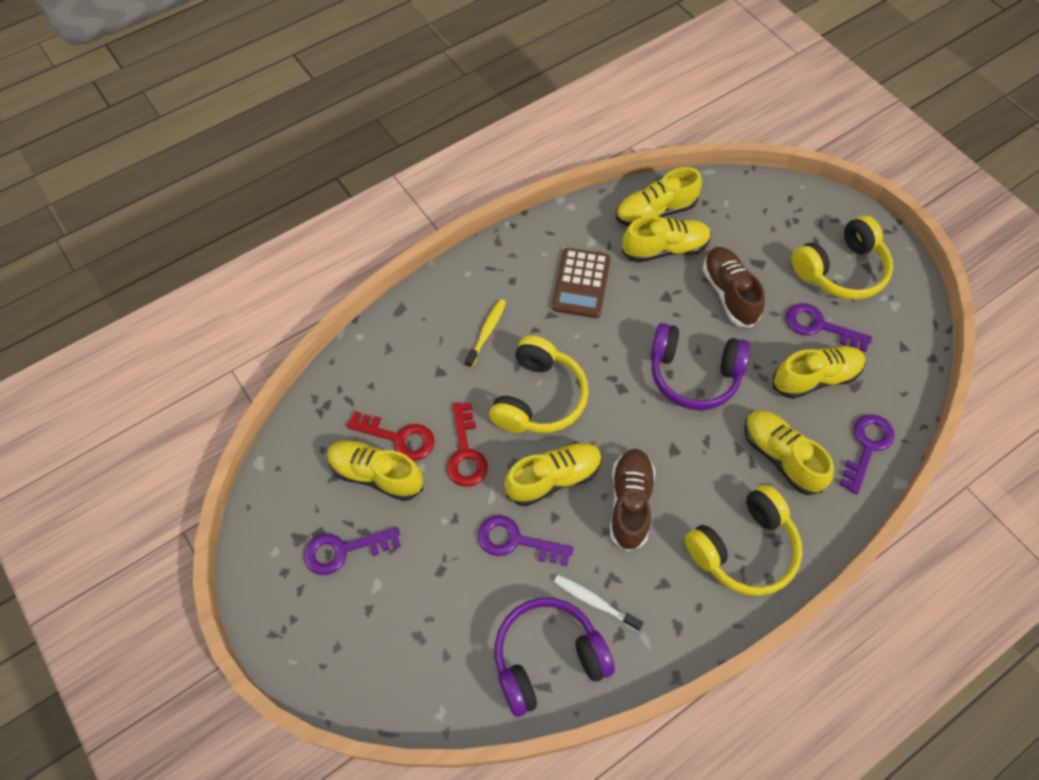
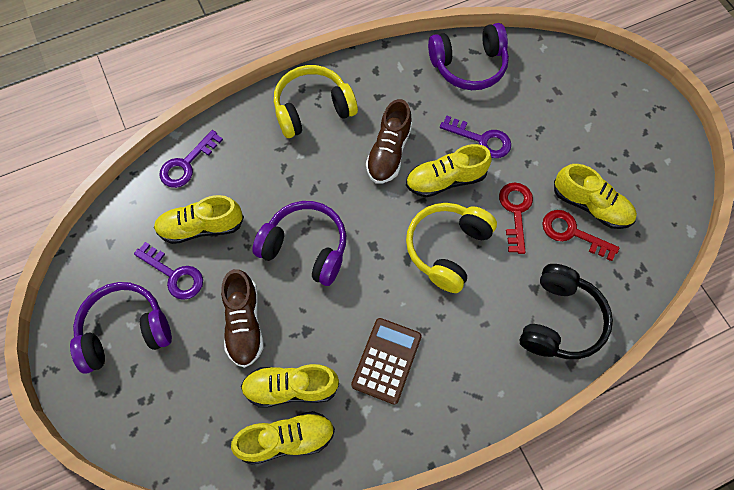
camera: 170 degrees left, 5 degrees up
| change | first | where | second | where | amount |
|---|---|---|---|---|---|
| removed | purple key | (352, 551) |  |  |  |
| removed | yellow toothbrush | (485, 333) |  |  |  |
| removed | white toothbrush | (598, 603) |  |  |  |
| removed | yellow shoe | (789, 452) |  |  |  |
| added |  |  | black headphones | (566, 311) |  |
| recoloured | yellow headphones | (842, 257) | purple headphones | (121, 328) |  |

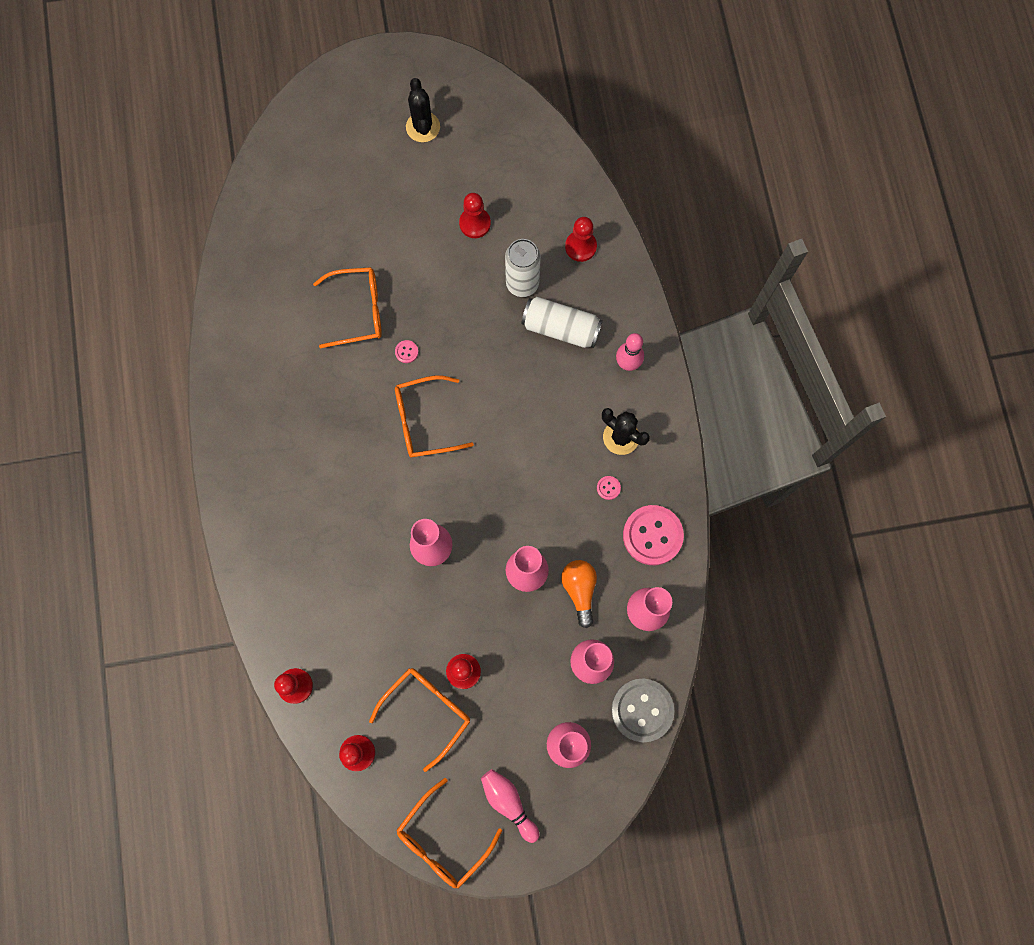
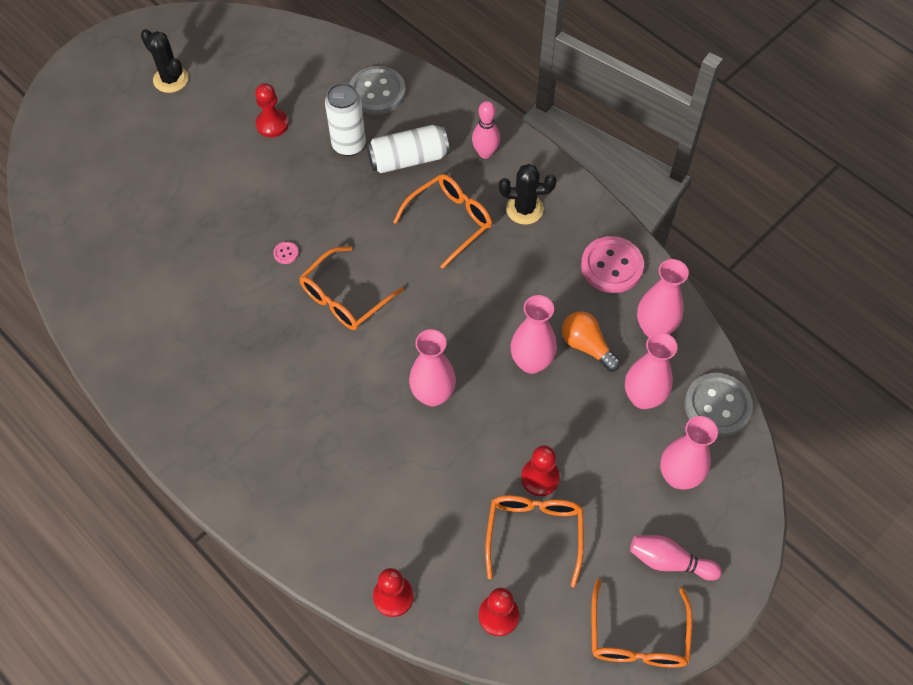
camera: 35 degrees left, 15 degrees down
| change | first | where | second | where | amount |
|---|---|---|---|---|---|
| removed | pink button | (609, 488) |  |  |  |
| moved | orange glasses | (347, 307) |  | (442, 221) |  |
| replaced | red pawn | (581, 239) | grey button | (377, 90) |  |

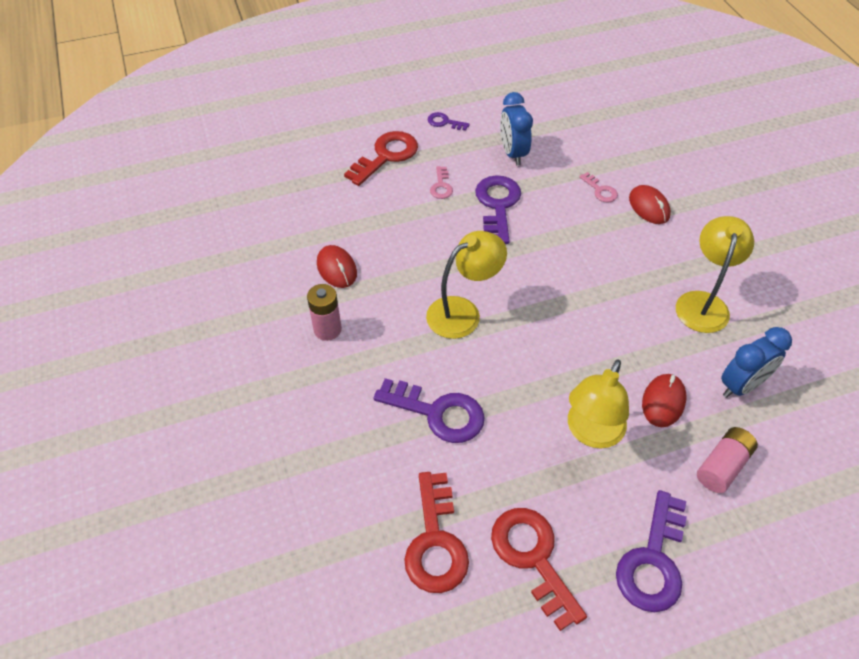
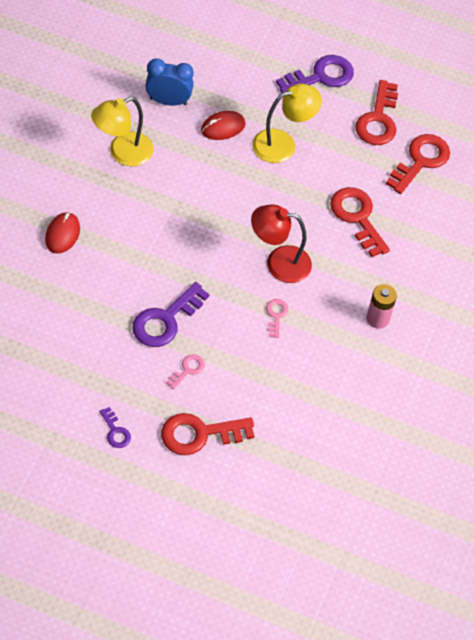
camera: 145 degrees left, 5 degrees up
| change | first | where | second | where | amount |
|---|---|---|---|---|---|
| removed | red mouse | (337, 266) |  |  |  |
| removed | blue clock | (516, 129) |  |  |  |
| removed | pink battery | (727, 460) |  |  |  |
| moved | pink key | (598, 187) |  | (277, 318) |  |
| recoloured | purple key | (429, 410) | red key | (360, 222) |  |
| recoloured | yellow lamp | (466, 285) | red lamp | (281, 243) |  |

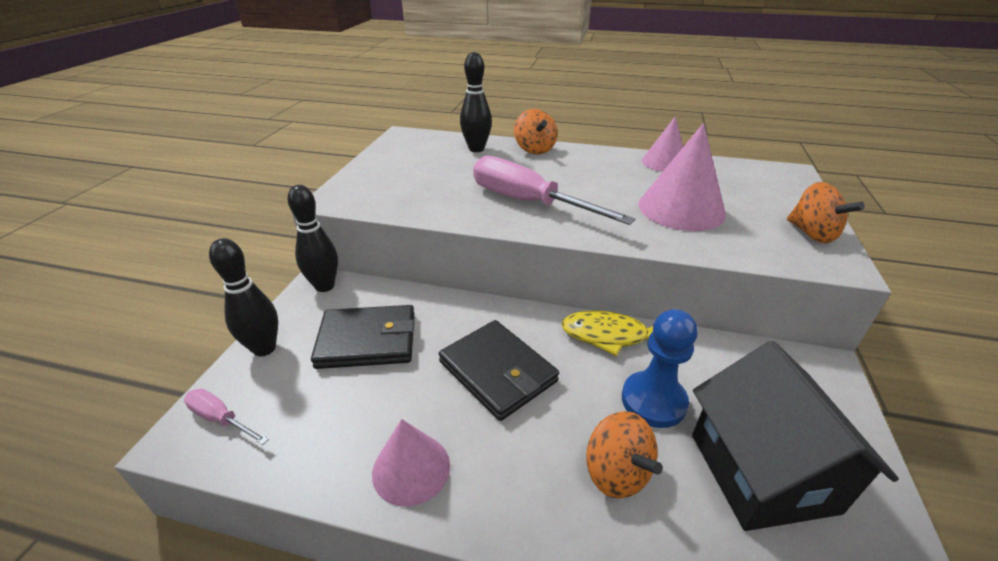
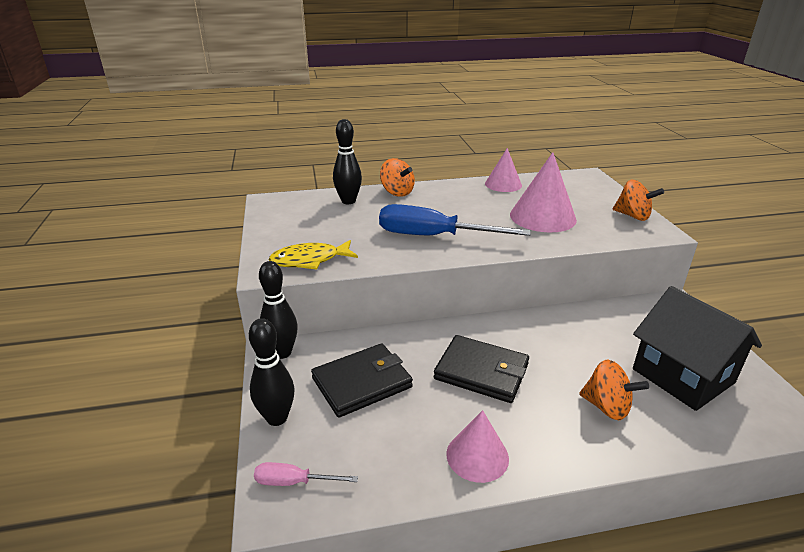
camera: 25 degrees left, 5 degrees down
| change | first | where | second | where | amount |
|---|---|---|---|---|---|
| removed | blue pawn | (660, 368) |  |  |  |
| moved | yellow fish | (607, 333) |  | (313, 254) |  |
| recoloured | pink screwdriver | (554, 190) | blue screwdriver | (455, 220) |  |

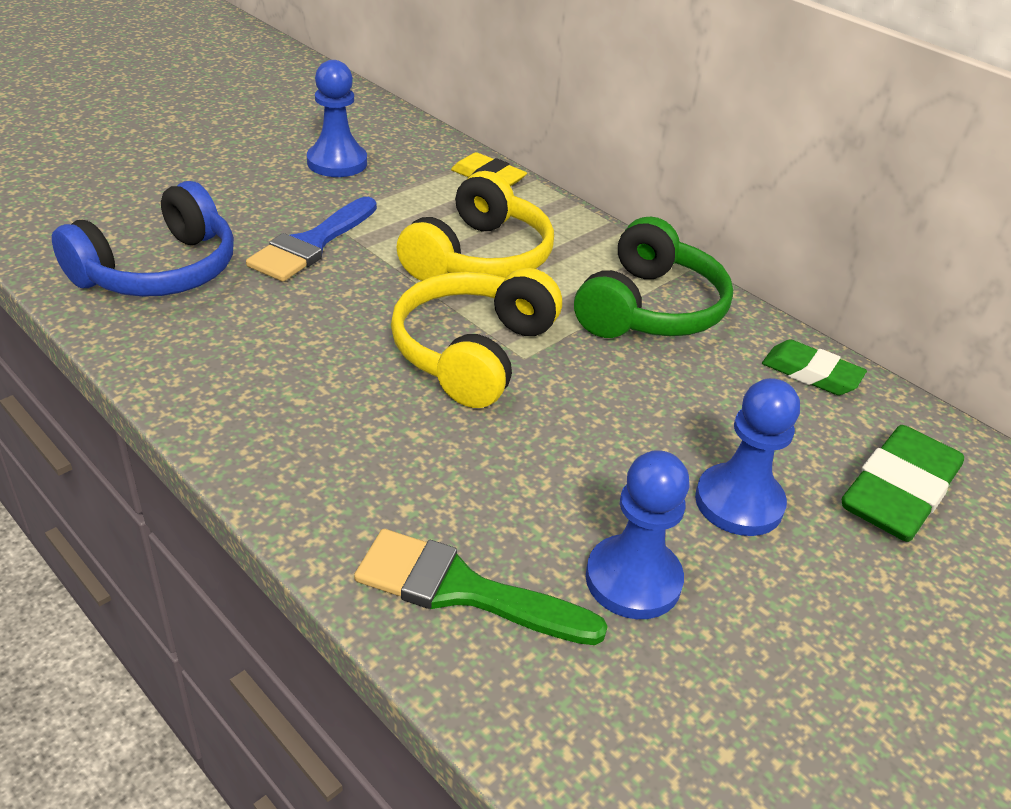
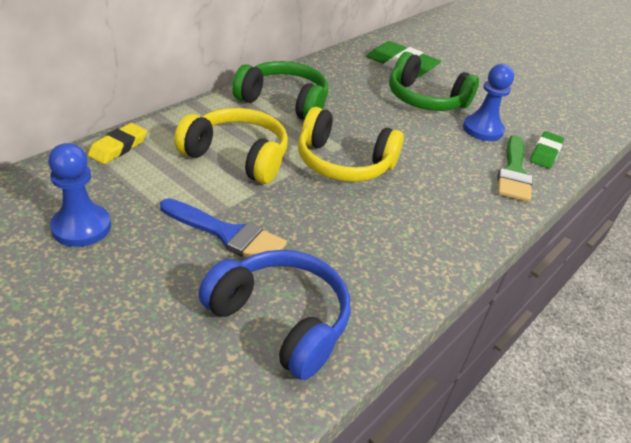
camera: 95 degrees left, 0 degrees up
| change | first | where | second | where | amount |
|---|---|---|---|---|---|
| moved | green eraser | (814, 367) |  | (547, 150) |  |
| replaced | blue pawn | (747, 457) | green headphones | (434, 81) |  |

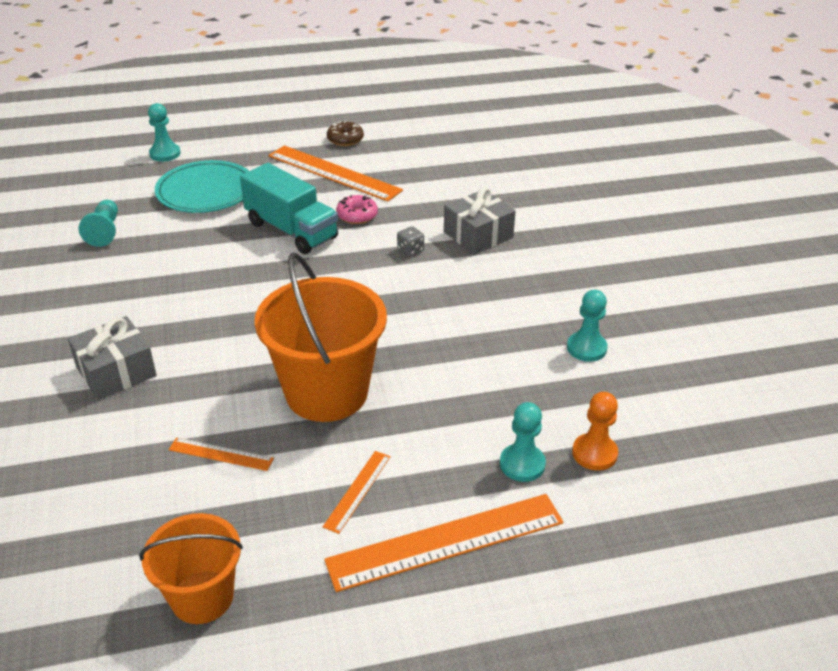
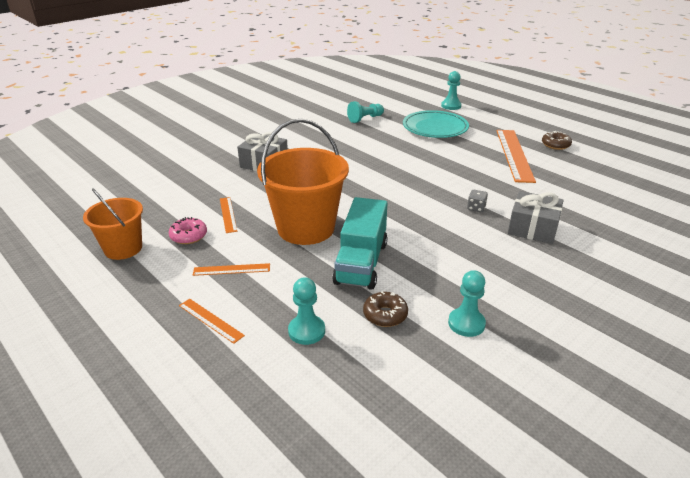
camera: 60 degrees right, 5 degrees down
| change | first | where | second | where | amount |
|---|---|---|---|---|---|
| removed | orange pawn | (595, 431) |  |  |  |
| added |  |  | brown donut | (385, 309) |  |
| moved | turquoise truck | (289, 208) |  | (359, 243) |  |
| moved | pink donut | (357, 209) |  | (188, 230) |  |
| resized | orange ruler | (443, 543) |  | (212, 321) | x0.48 |

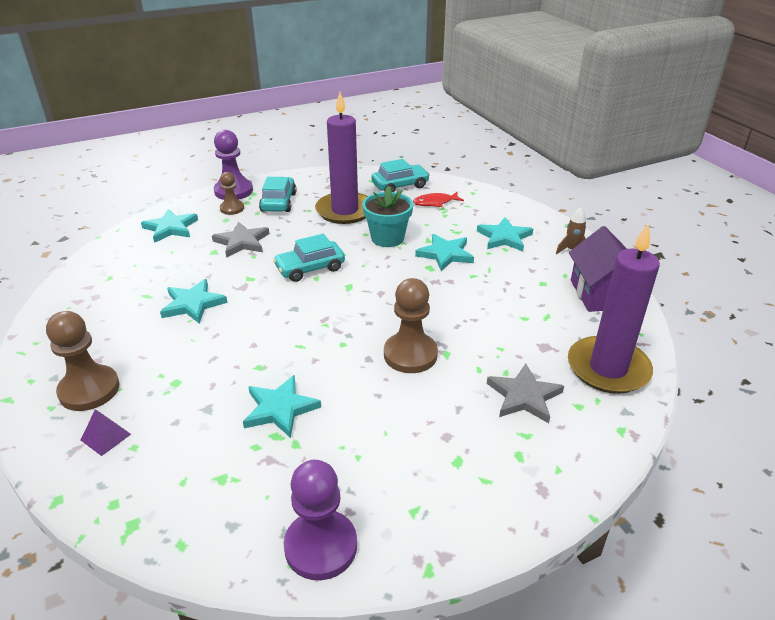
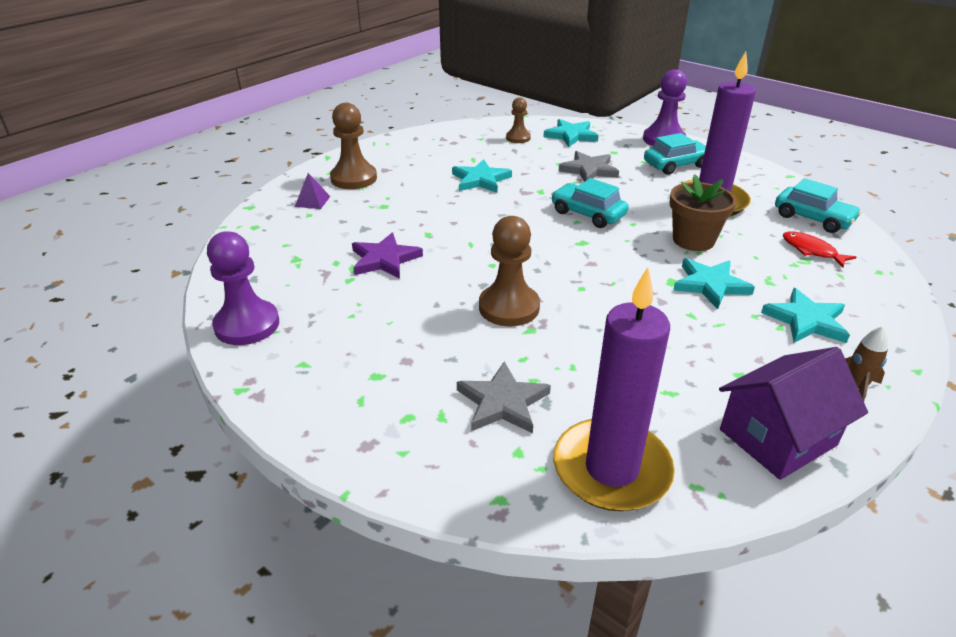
camera: 65 degrees right, 0 degrees up
| change | first | where | second | where | amount |
|---|---|---|---|---|---|
| moved | brown pawn | (232, 193) |  | (518, 120) |  |
| recoloured | turquoise star | (282, 406) | purple star | (387, 255) |  |
| recoloured | turquoise flower pot | (387, 216) | brown flower pot | (703, 212) |  |

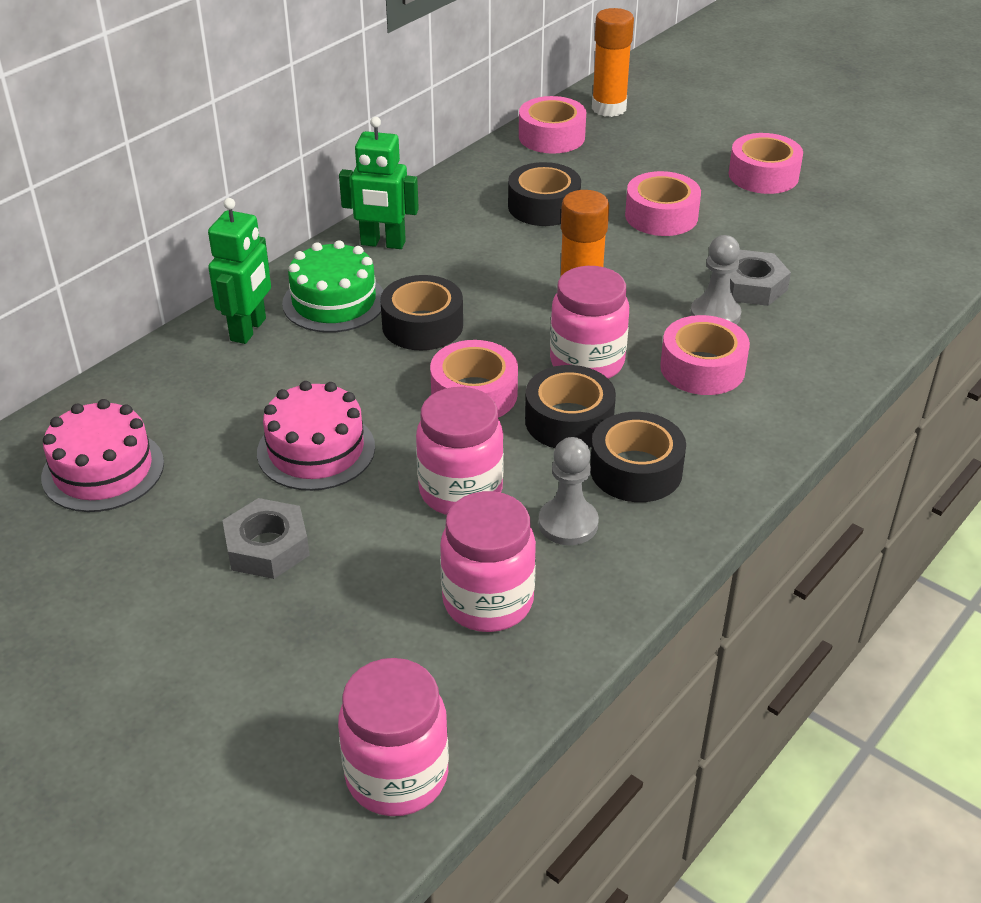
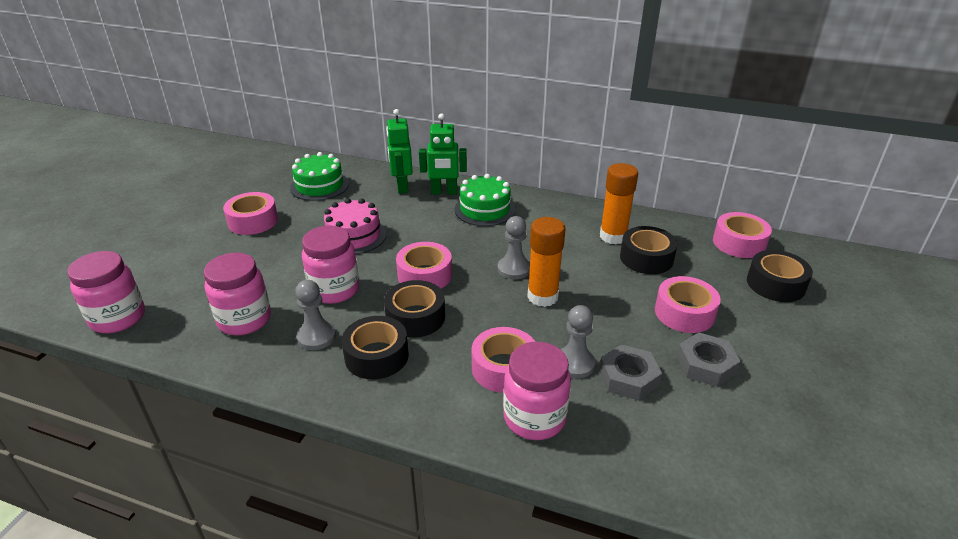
camera: 70 degrees right, 5 degrees down
| change | first | where | second | where | amount |
|---|---|---|---|---|---|
| added |  |  | grey pawn | (514, 247) |  |
| moved | grey nut | (266, 538) |  | (708, 360) |  |
| moved | green robot | (379, 183) |  | (399, 151) |  |
| moved | black tape | (421, 312) |  | (780, 276) |  |
| moved | pink jar | (589, 322) |  | (537, 391) |  |
| moved | orange glue stick | (613, 62) |  | (619, 203) |  |
| moved | pink tape | (766, 163) |  | (250, 213) |  |
| recoloured | pink cake | (102, 455) | green cake | (319, 176) |  |

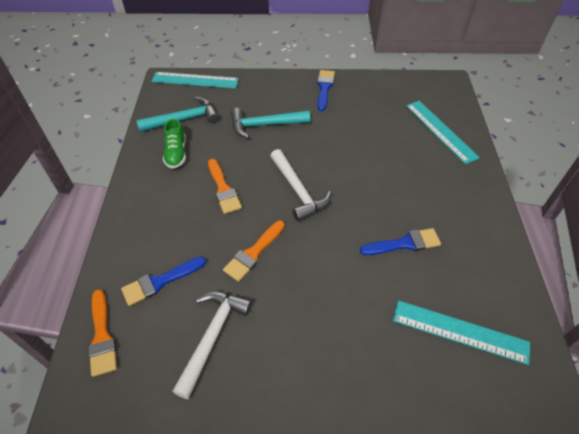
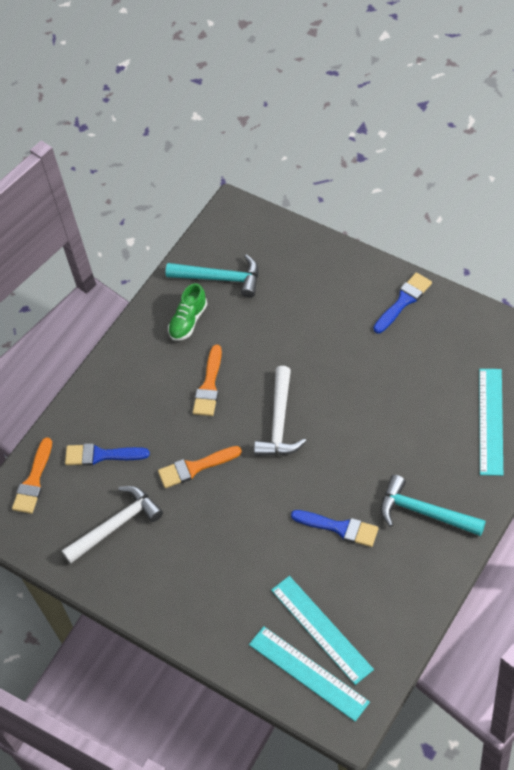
camera: 40 degrees right, 5 degrees up
| change | first | where | second | where | amount |
|---|---|---|---|---|---|
| moved | turquoise ruler | (195, 80) |  | (309, 673) |  |
| moved | turquoise hammer | (270, 123) |  | (433, 505) |  |

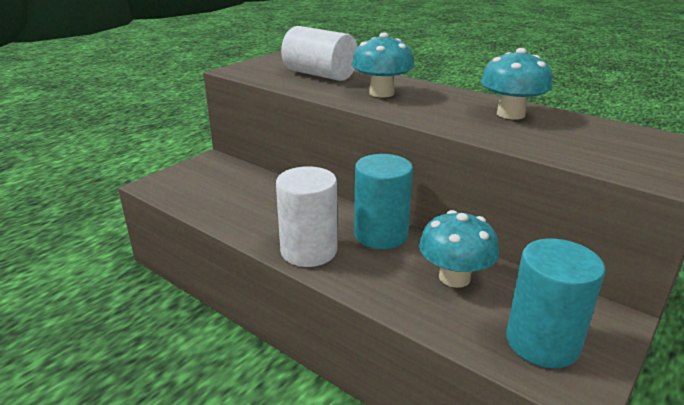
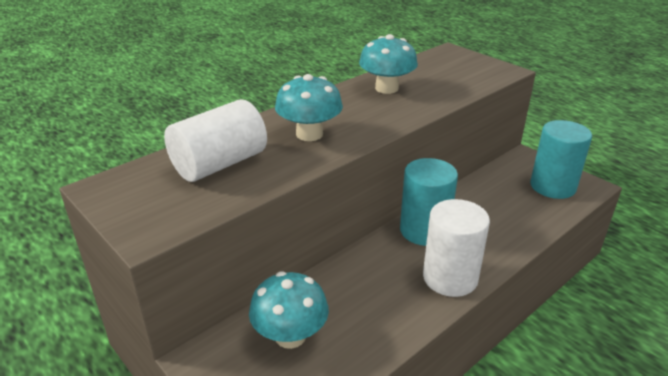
camera: 80 degrees left, 5 degrees up
| change | first | where | second | where | amount |
|---|---|---|---|---|---|
| moved | turquoise mushroom | (459, 249) |  | (289, 310) |  |

